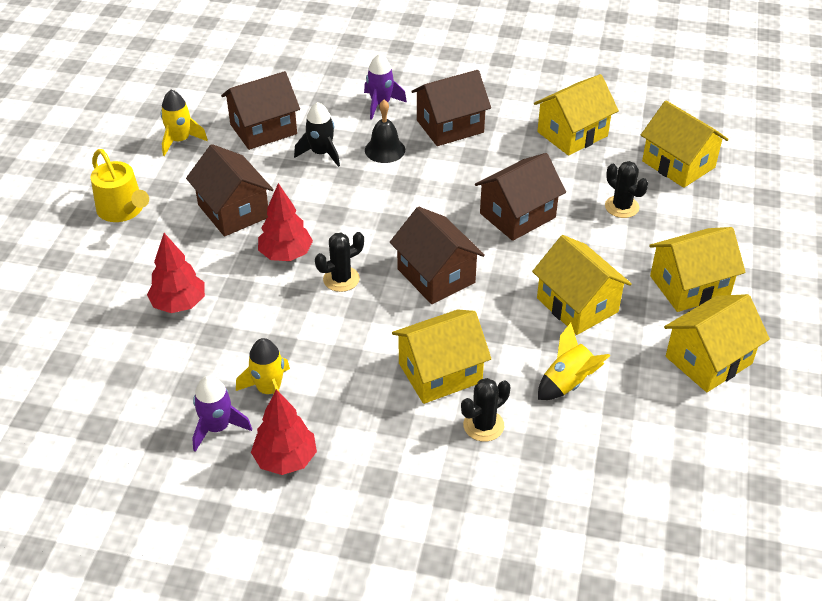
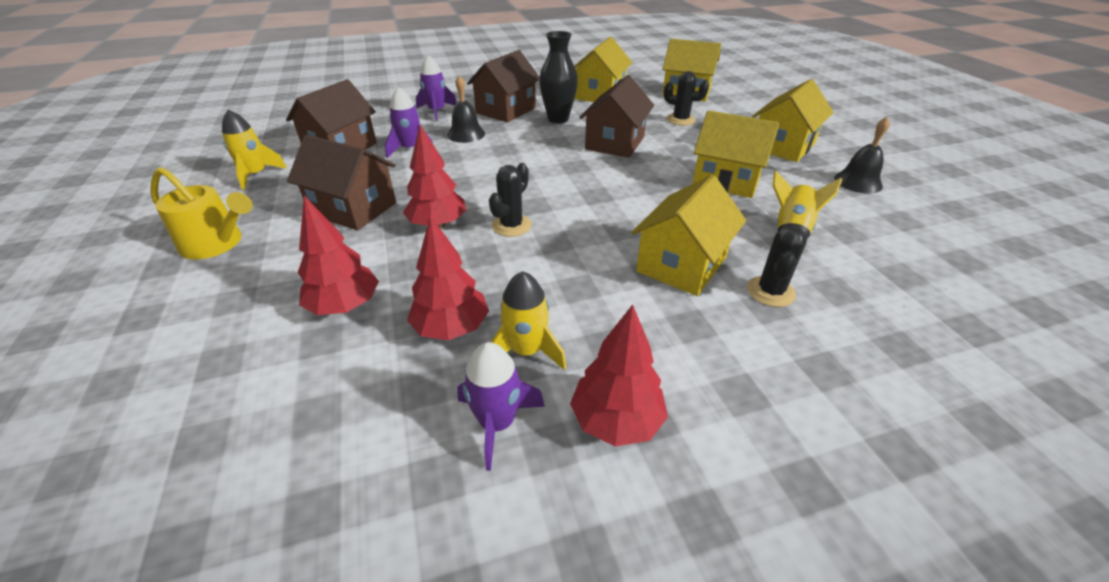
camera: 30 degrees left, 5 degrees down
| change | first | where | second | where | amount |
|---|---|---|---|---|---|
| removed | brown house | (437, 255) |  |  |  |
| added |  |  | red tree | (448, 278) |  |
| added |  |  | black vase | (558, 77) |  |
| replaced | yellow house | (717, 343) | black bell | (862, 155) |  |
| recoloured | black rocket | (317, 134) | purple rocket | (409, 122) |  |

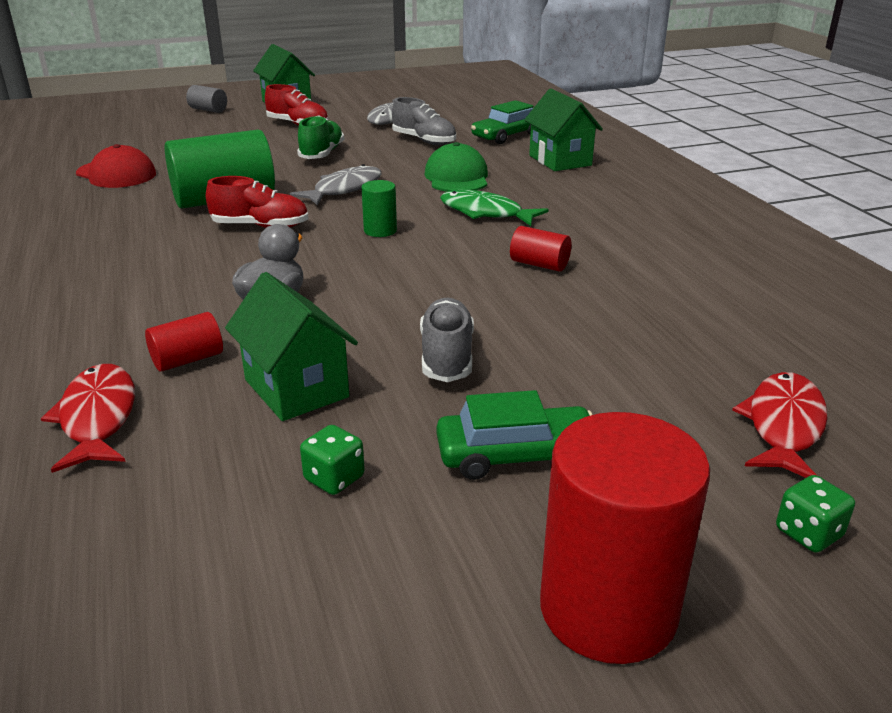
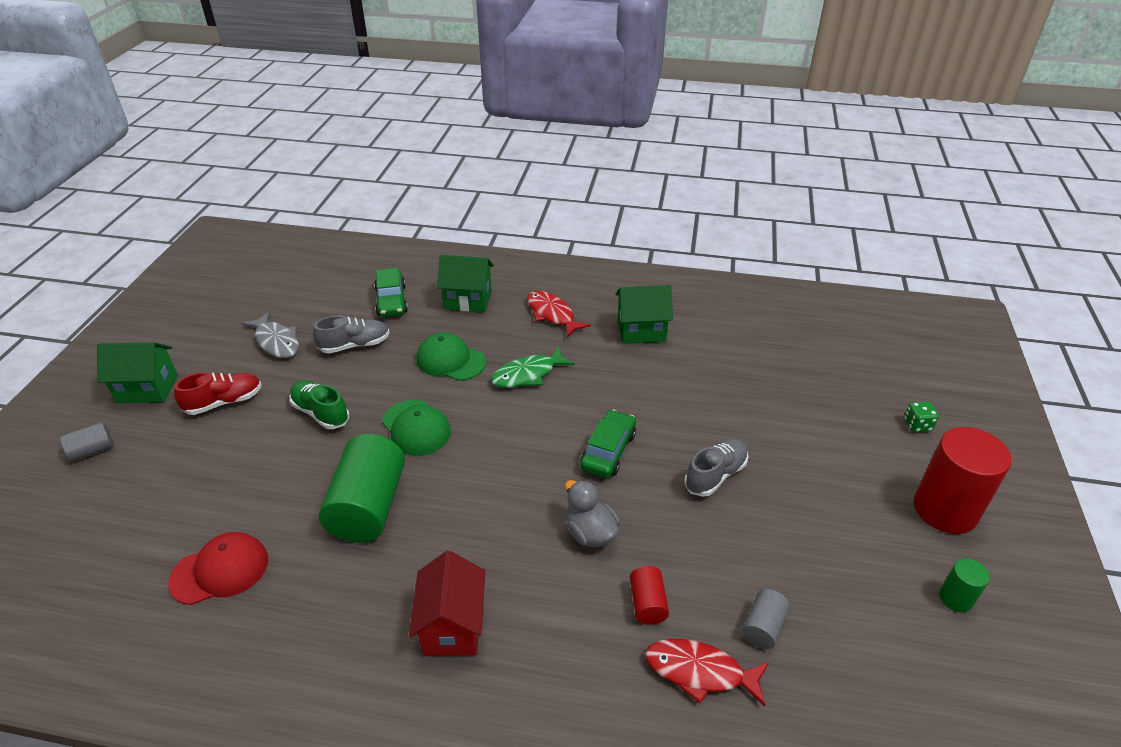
camera: 60 degrees left, 10 degrees up
| change | first | where | second | where | amount |
|---|---|---|---|---|---|
| removed | red shoe | (257, 202) |  |  |  |
| removed | green dice | (332, 460) |  |  |  |
| removed | red cylinder | (540, 248) |  |  |  |
| added |  |  | red house | (447, 603) |  |
| added |  |  | grey cylinder | (766, 619) |  |
| moved | green house | (291, 346) |  | (644, 314) |  |
| moved | green cylinder | (379, 208) |  | (964, 585) |  |
| moved | green car | (514, 435) |  | (608, 444) |  |
| moved | red fish | (780, 425) |  | (559, 314) |  |
| replaced | grey fish | (335, 184) | green cap | (416, 428) |  |
| turned | grey shoe | (447, 340) |  | (716, 468) | 105 degrees clockwise |

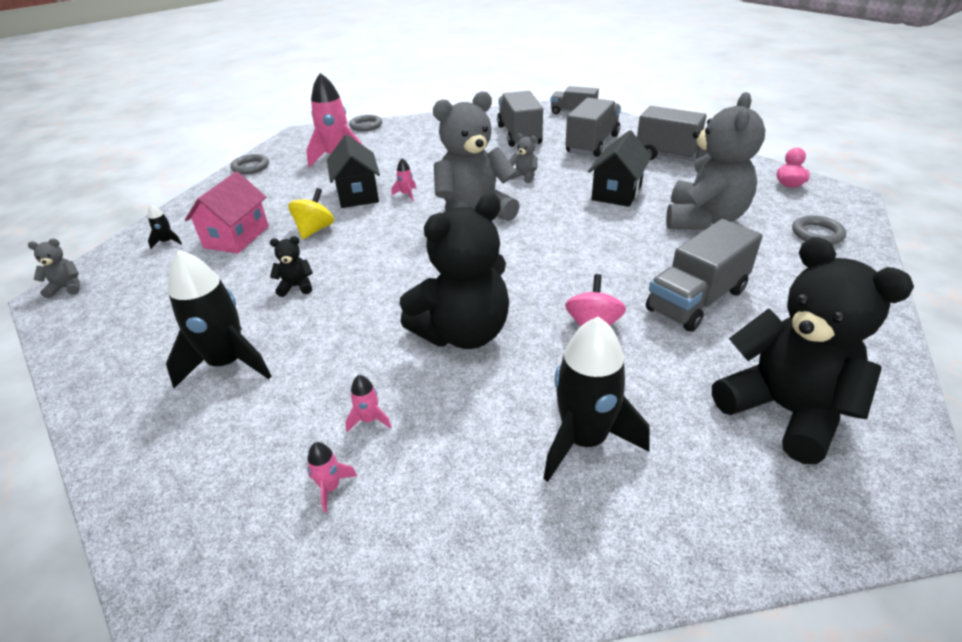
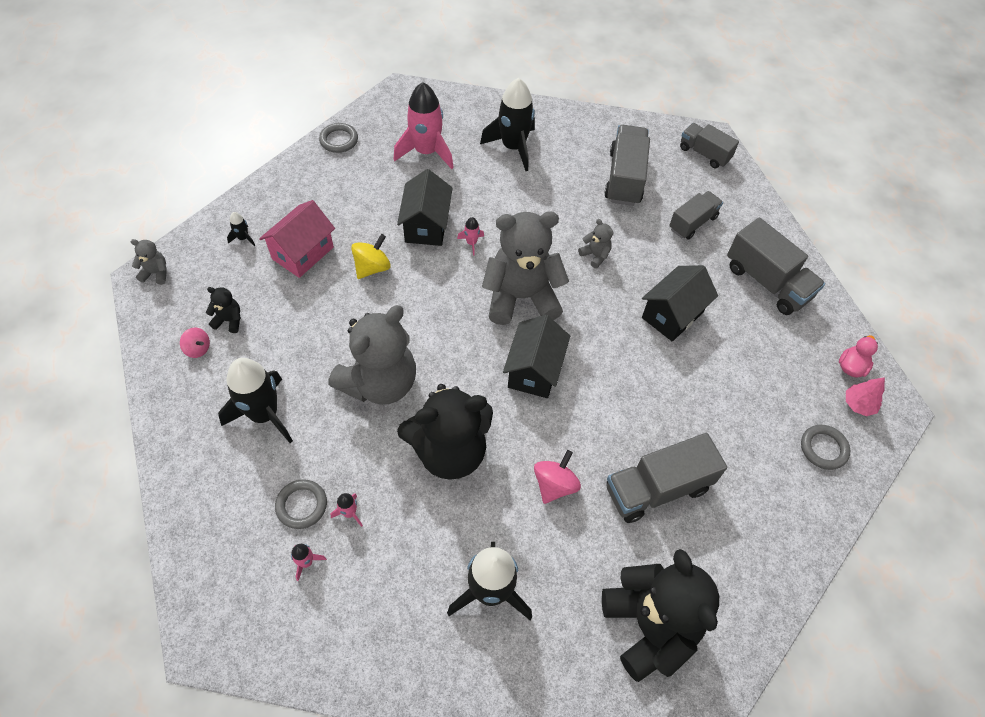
camera: 15 degrees right, 20 degrees up
| change | first | where | second | where | amount |
|---|---|---|---|---|---|
| added |  |  | pink spinning top | (195, 343) |  |
| added |  |  | black rocket | (507, 124) |  |
| added |  |  | black house | (536, 356) |  |
| added |  |  | pink tree | (865, 396) |  |
| moved | black teddy bear | (291, 266) |  | (223, 310) |  |
| moved | grey ring | (365, 123) |  | (301, 504) |  |
| moved | grey teddy bear | (715, 161) |  | (372, 355) |  |
| resized | grey truck | (593, 127) |  | (696, 215) | x0.64 |

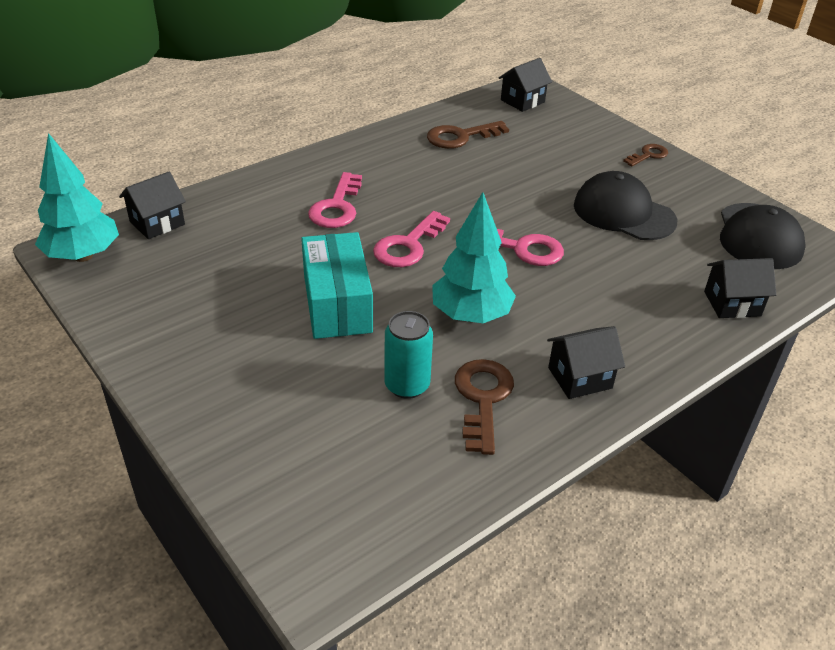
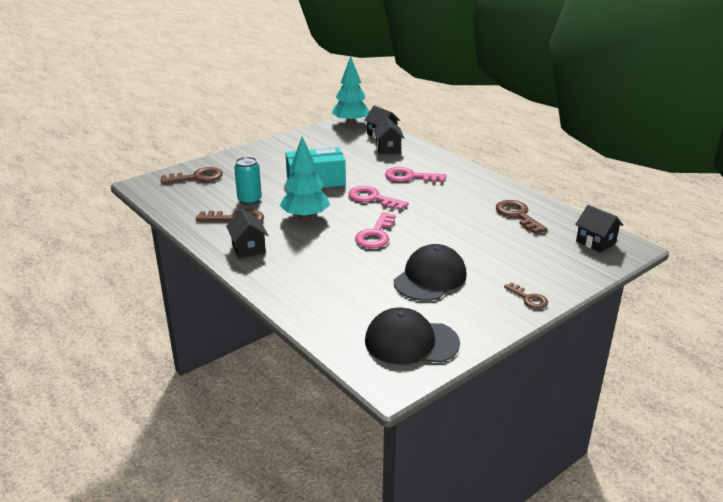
camera: 90 degrees right, 10 degrees down
| change | first | where | second | where | amount |
|---|---|---|---|---|---|
| added |  |  | brown key | (191, 175) |  |
| moved | black house | (740, 288) |  | (388, 135) |  |

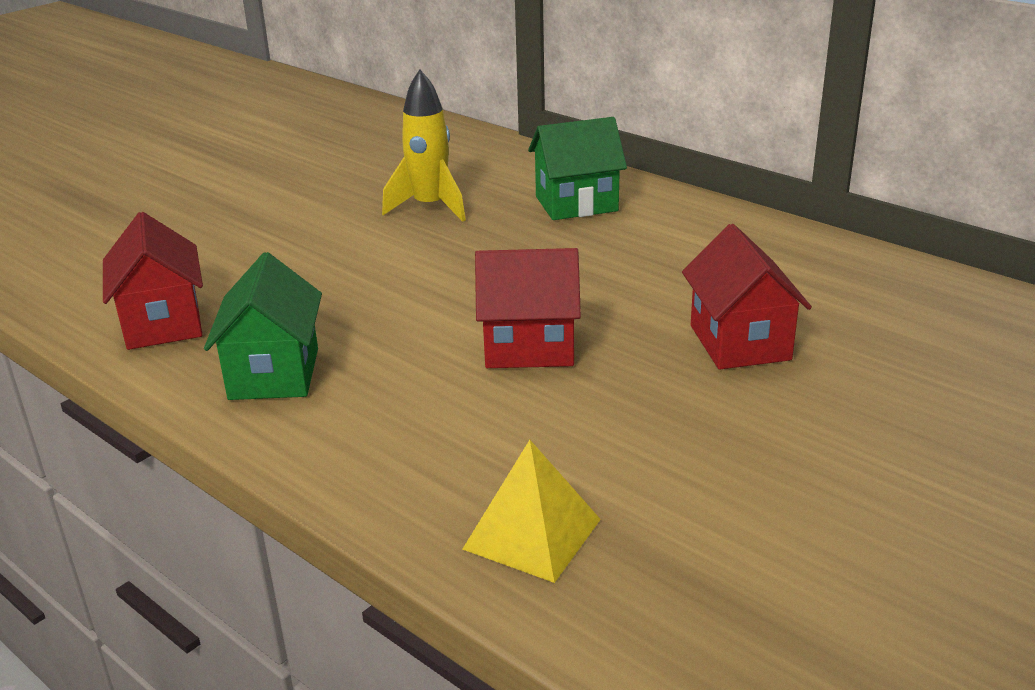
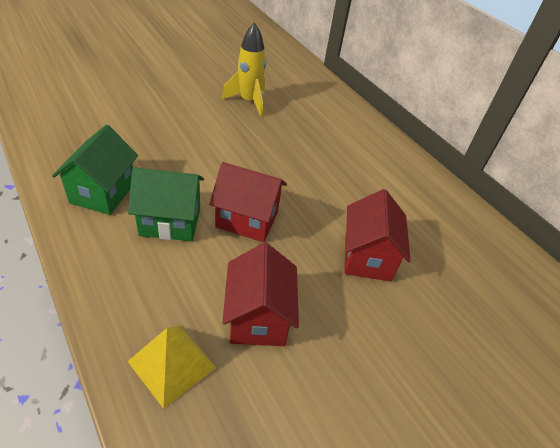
camera: 10 degrees right, 15 degrees up
| change | first | where | second | where | amount |
|---|---|---|---|---|---|
| moved | red house | (153, 281) |  | (260, 294) |  |
| moved | green house | (577, 168) |  | (166, 204) |  |

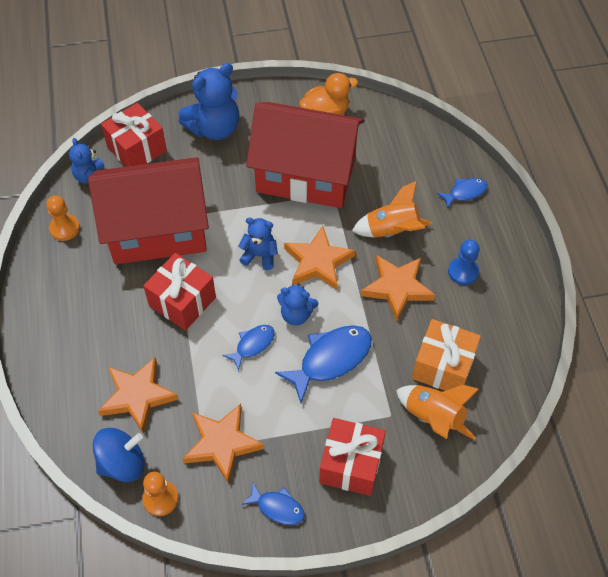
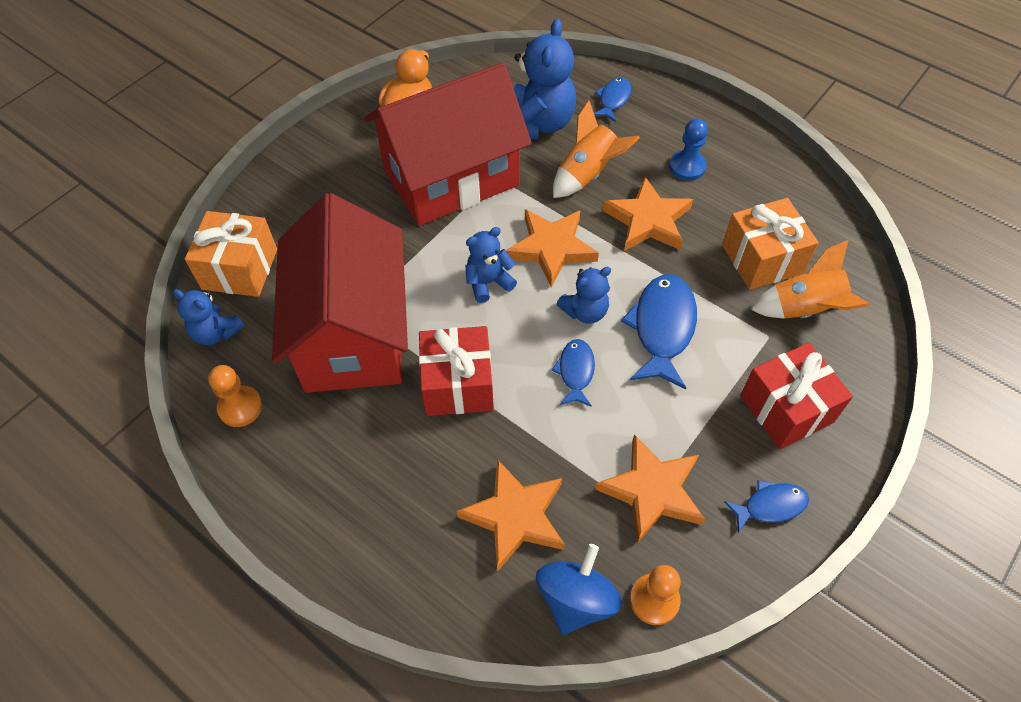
camera: 40 degrees left, 0 degrees up
| change | first | where | second | where | amount |
|---|---|---|---|---|---|
| moved | blue teddy bear | (208, 101) |  | (544, 79) |  |
| recoloured | red gift | (134, 135) | orange gift | (231, 254) |  |
| turned | red house | (148, 210) |  | (340, 293) | 45 degrees counterclockwise |

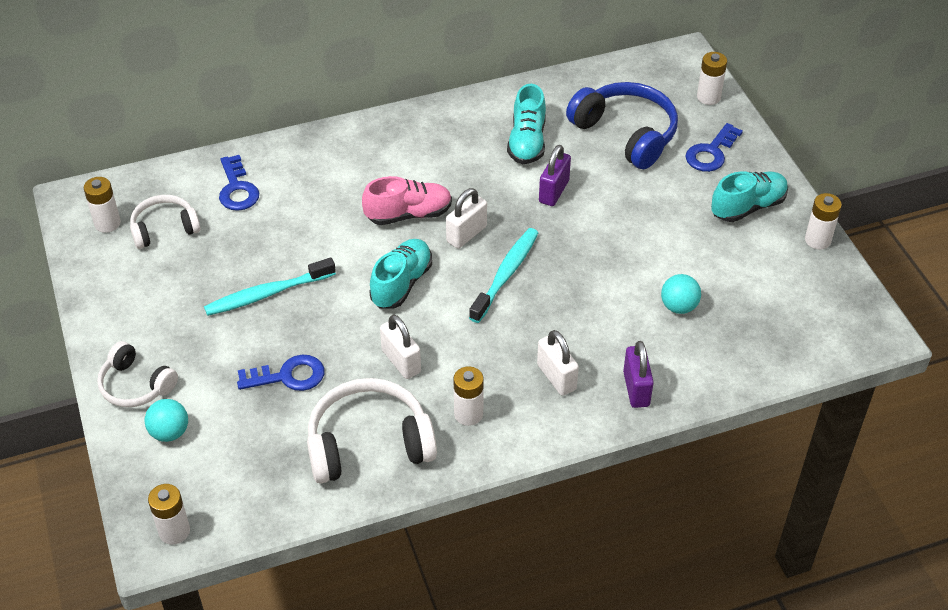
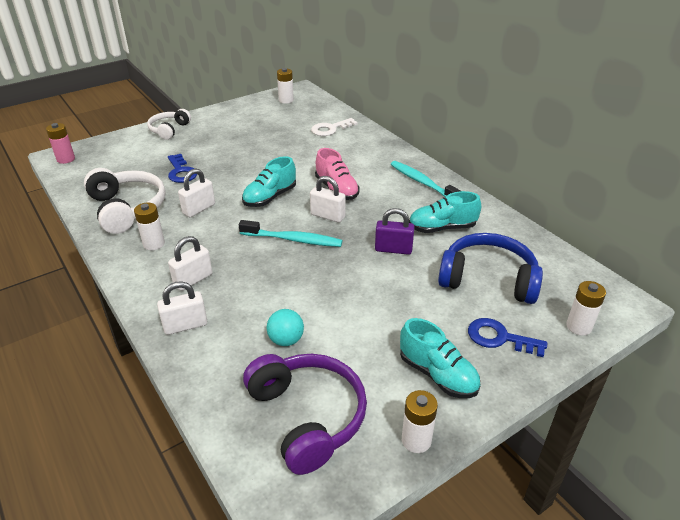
camera: 75 degrees right, 10 degrees down
| change | first | where | second | where | amount |
|---|---|---|---|---|---|
| removed | white headphones | (165, 222) |  |  |  |
| removed | turquoise ball | (166, 420) |  |  |  |
| added |  |  | purple headphones | (305, 414) |  |
| moved | turquoise toothbrush | (270, 286) |  | (426, 179) |  |
| recoloured | white battery | (169, 514) | pink battery | (60, 143) |  |
| recoloured | blue key | (239, 183) | white key | (334, 127) |  |
| recoloured | purple padlock | (638, 374) | white padlock | (182, 308) |  |
| turned | turquoise shoe | (400, 273) |  | (269, 181) | 120 degrees clockwise |
| turned | blue headphones | (622, 125) |  | (490, 268) | 105 degrees counterclockwise |

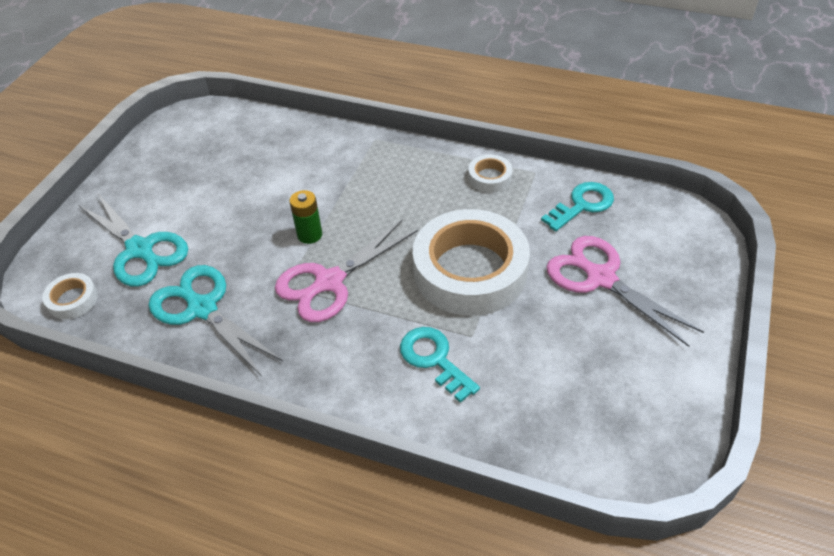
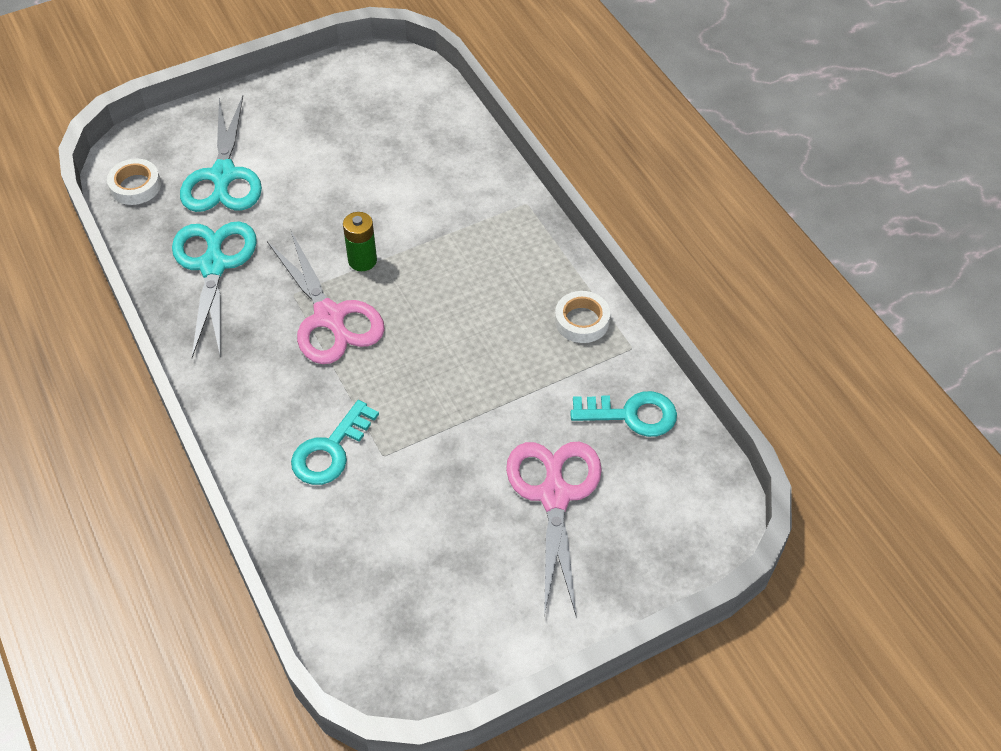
camera: 40 degrees right, 5 degrees up
| change | first | where | second | where | amount |
|---|---|---|---|---|---|
| removed | white tape | (471, 262) |  |  |  |
| turned | pink scissors | (346, 271) |  | (326, 297) | 120 degrees counterclockwise |
| turned | turquoise key | (440, 365) |  | (335, 442) | 150 degrees counterclockwise |

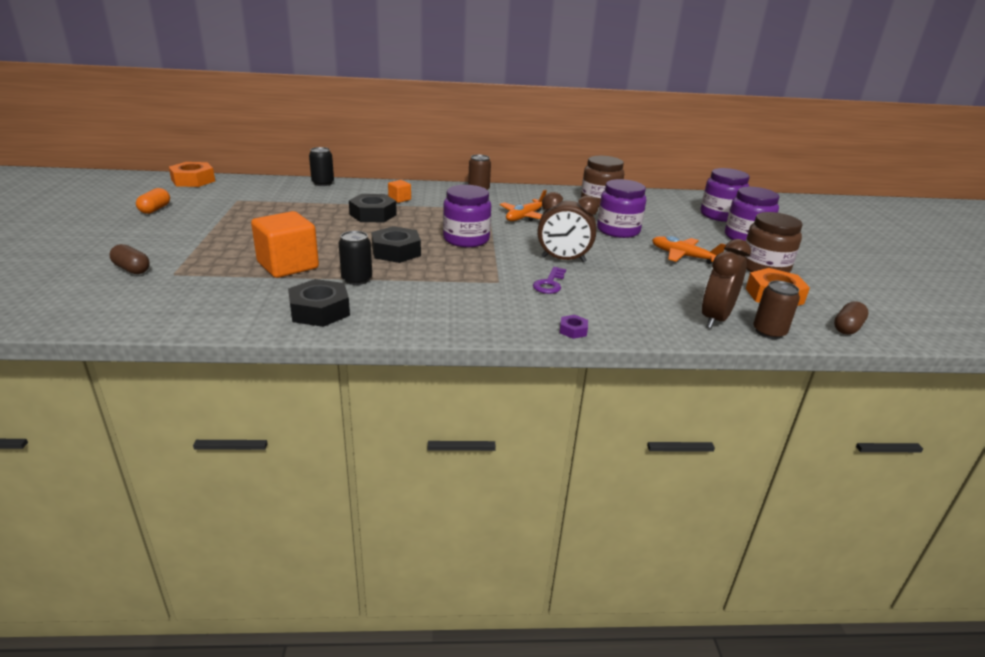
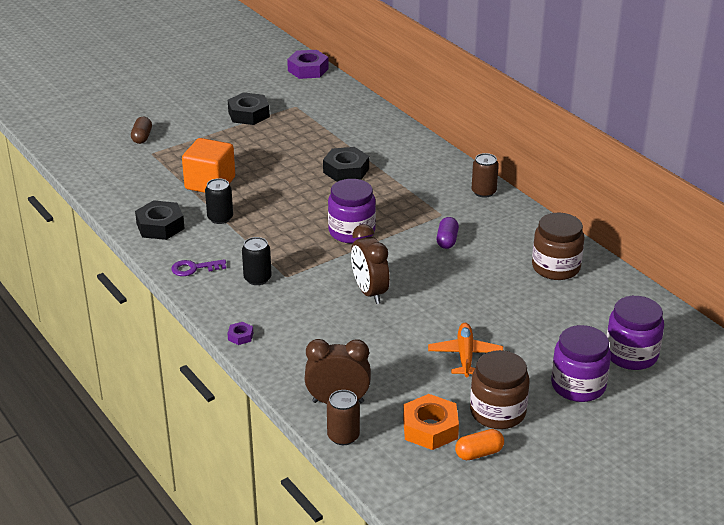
camera: 60 degrees right, 5 degrees up
| change | first | where | second | where | amount |
|---|---|---|---|---|---|
| removed | orange cube | (399, 191) |  |  |  |
| removed | purple jar | (621, 208) |  |  |  |
| removed | brown capsule | (851, 318) |  |  |  |
| moved | orange capsule | (153, 201) |  | (479, 444) |  |
| moved | black can | (321, 166) |  | (257, 261) |  |
| moved | black nut | (396, 244) |  | (249, 108) |  |
| moved | purple key | (549, 280) |  | (198, 267) |  |
| replaced | orange plane | (523, 205) | purple capsule | (447, 233) |  |
| recoloured | orange nut | (192, 174) | purple nut | (308, 64) |  |

